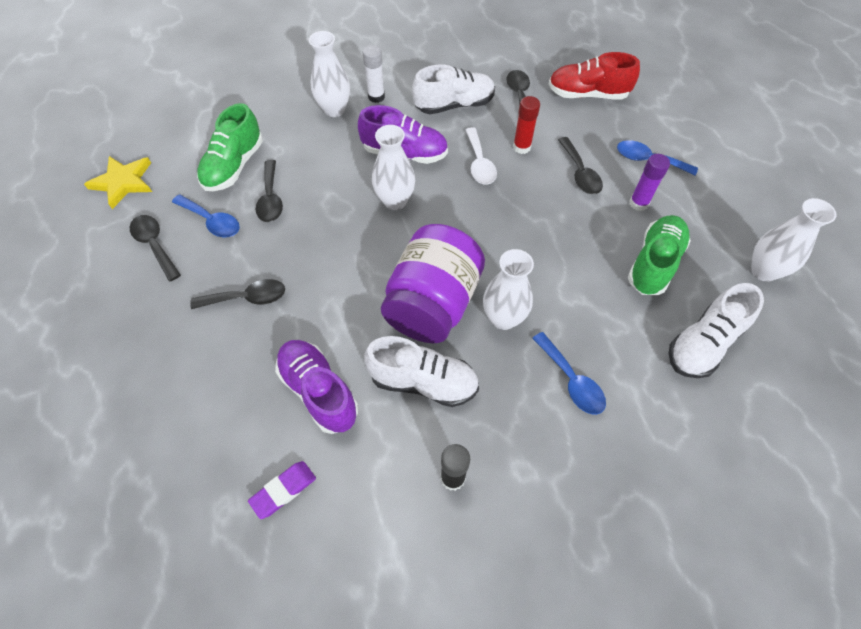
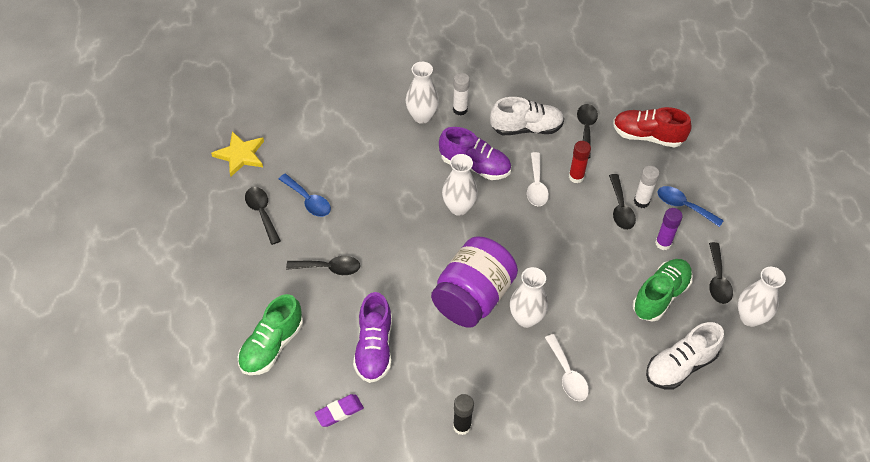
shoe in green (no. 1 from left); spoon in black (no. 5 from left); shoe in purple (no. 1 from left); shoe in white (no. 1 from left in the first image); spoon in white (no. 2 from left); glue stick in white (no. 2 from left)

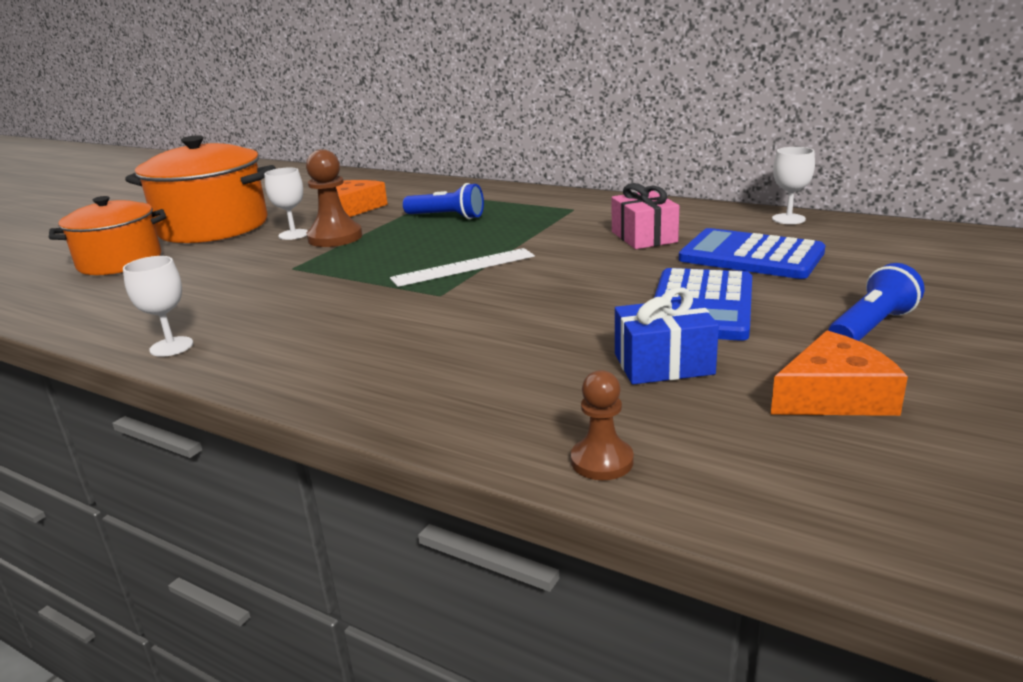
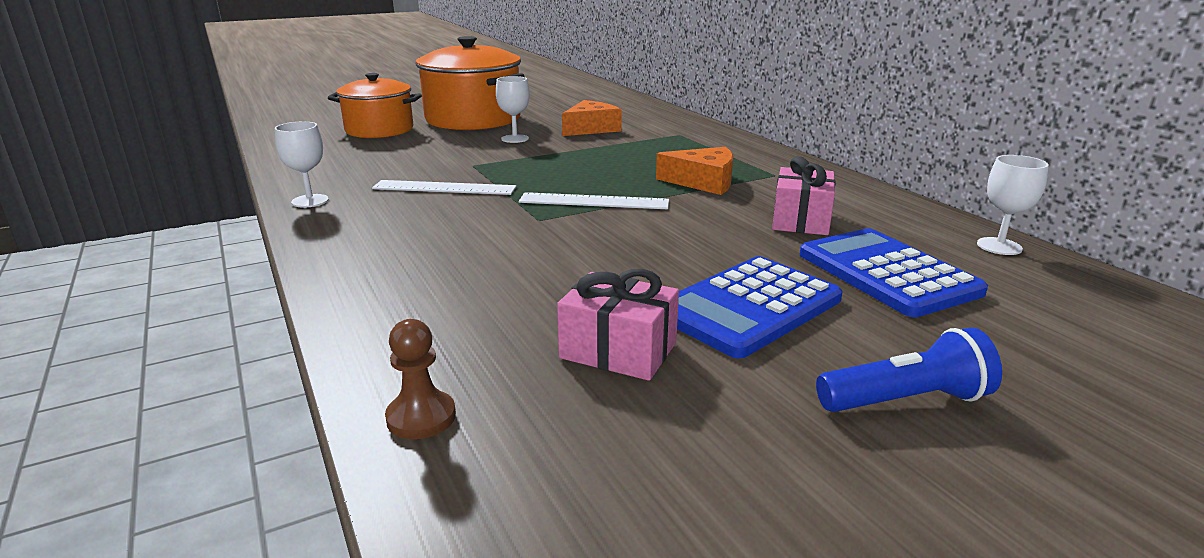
pawn in brown (no. 1 from left in the first image); flashlight in blue (no. 1 from left in the first image); gift in pink (no. 1 from left); cheese in orange (no. 2 from left); ruler in white (no. 1 from left)

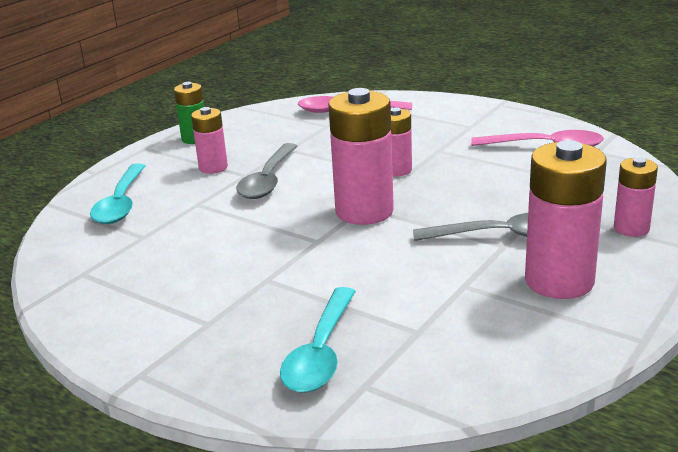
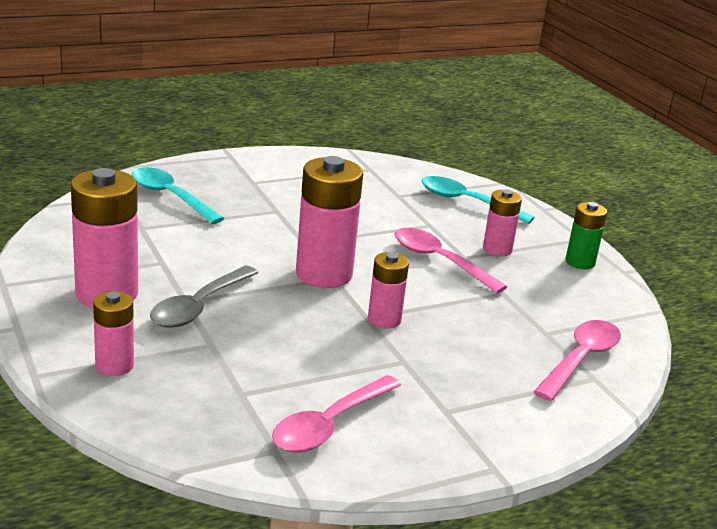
spoon in pink (no. 2 from left)

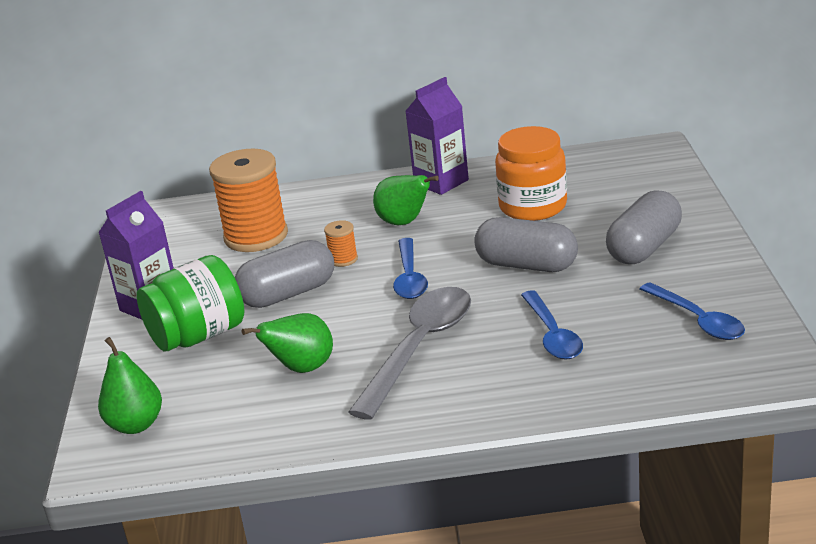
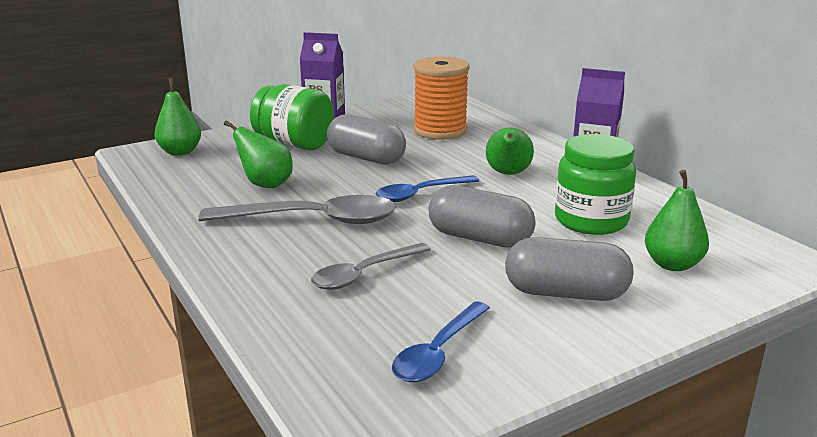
spool in orange (no. 2 from left in the first image); capsule in grey (no. 2 from left); jar in green (no. 2 from left); spoon in grey (no. 2 from left); pear in green (no. 4 from left)

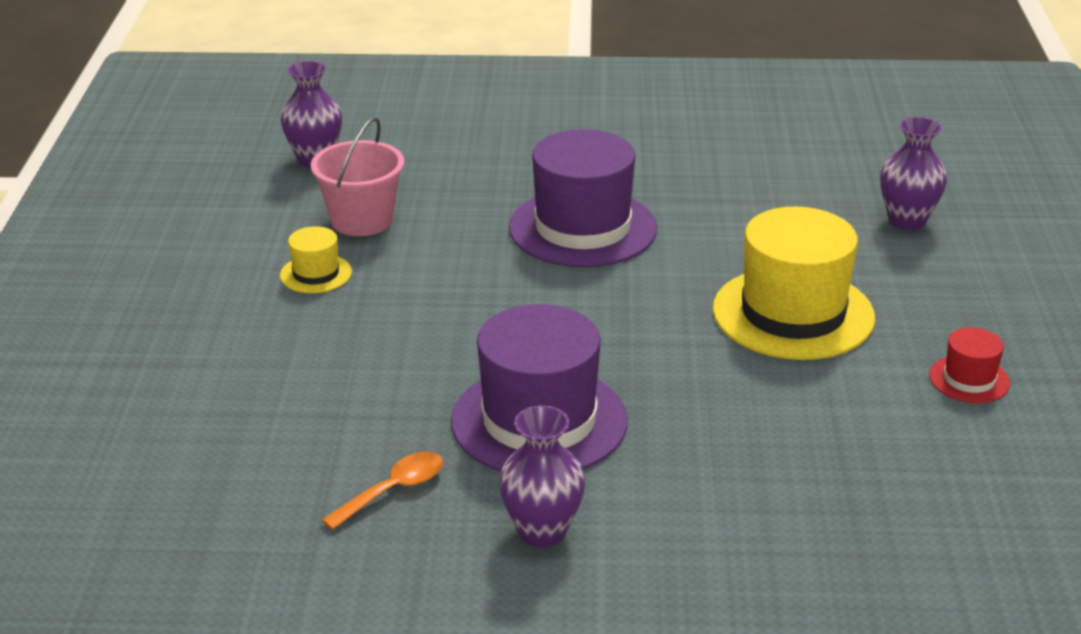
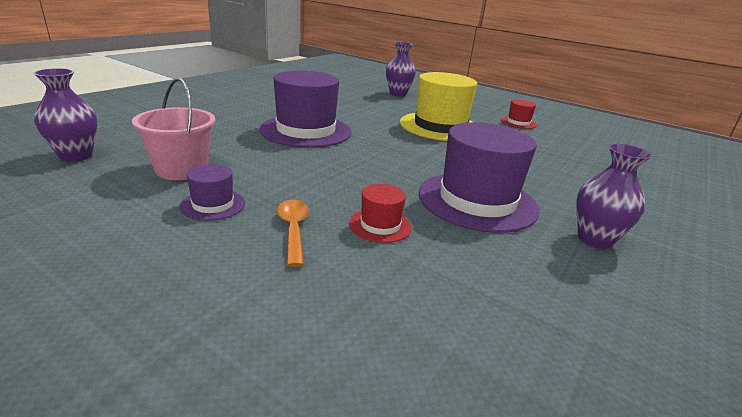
hat in purple (no. 1 from left); spoon in orange; hat in red (no. 1 from left)

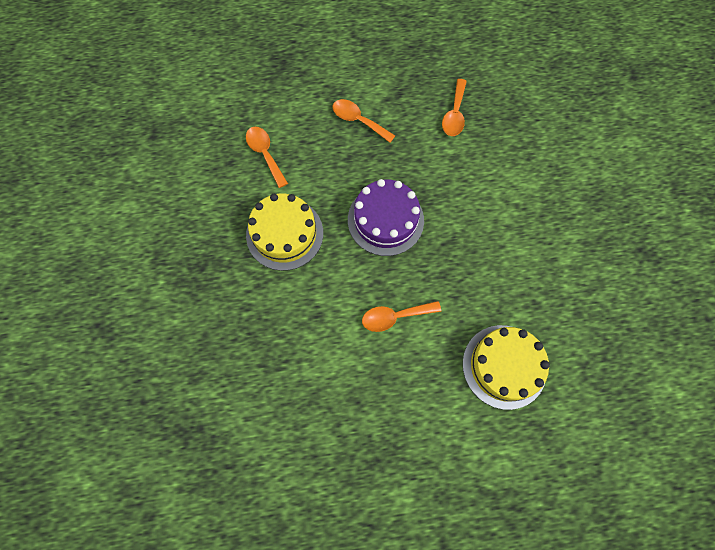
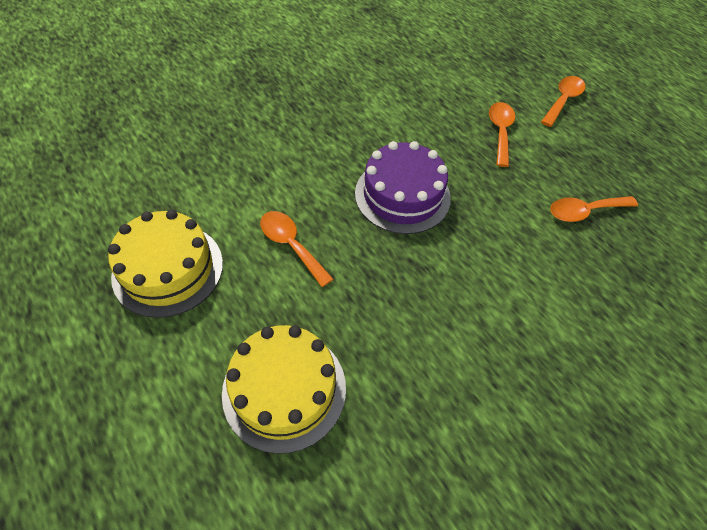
spoon in orange (no. 3 from left); cake in yellow (no. 1 from left)

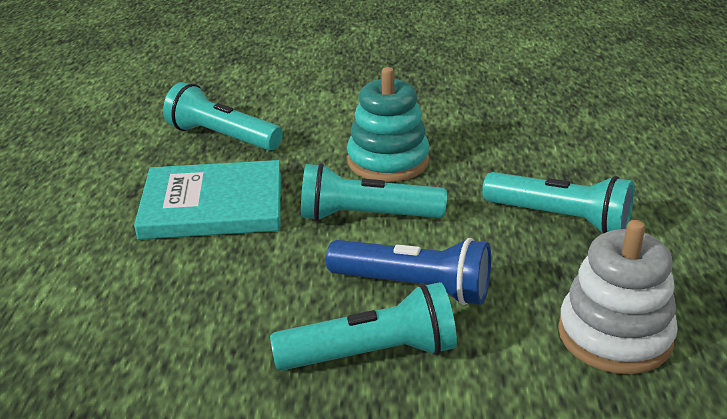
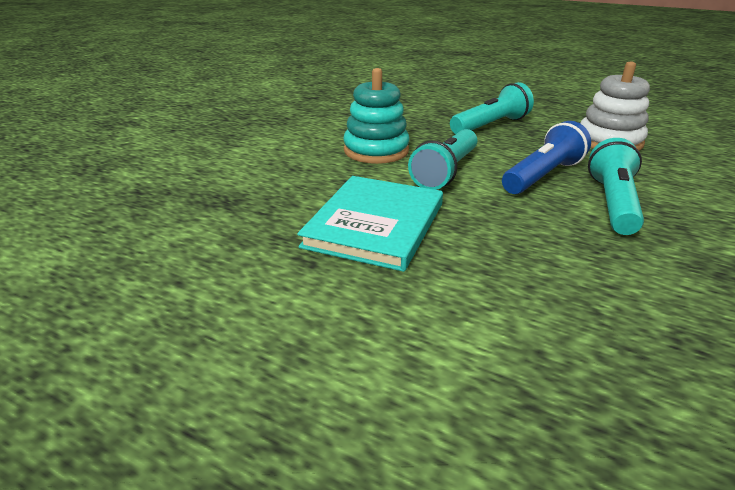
flashlight in turquoise (no. 1 from left in the first image)

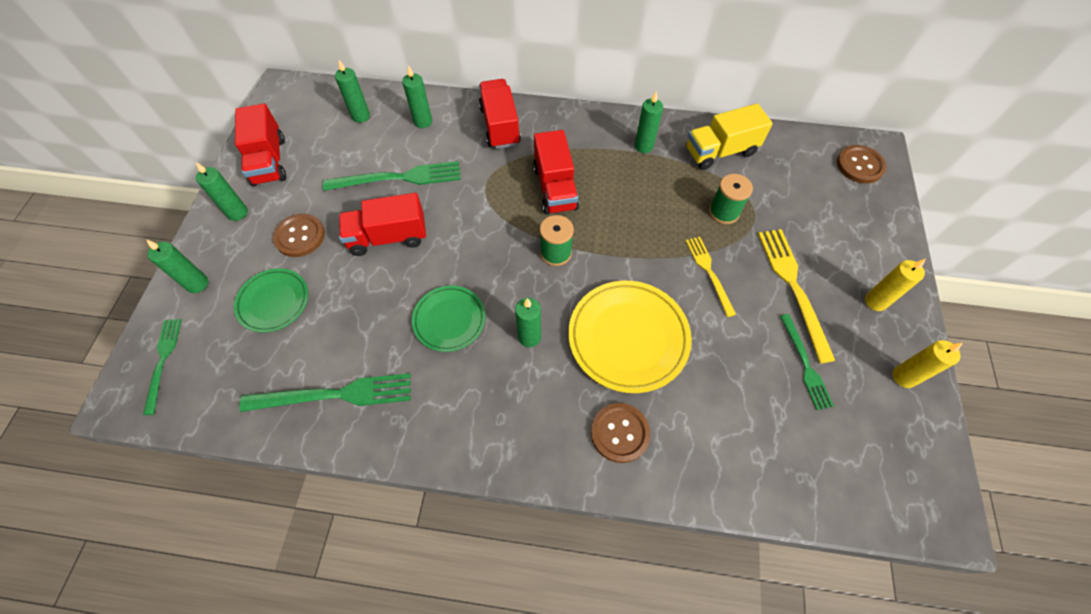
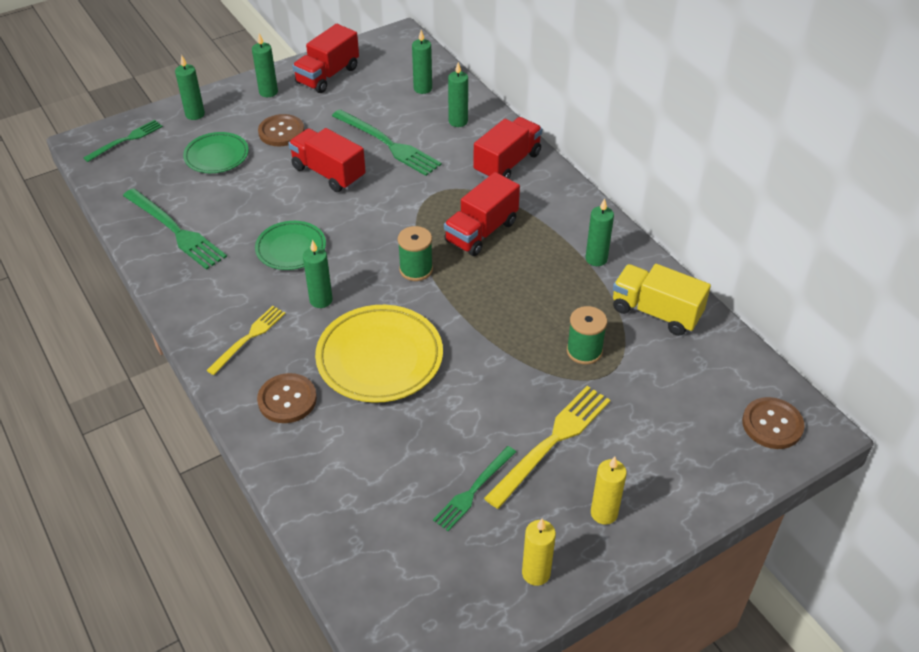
fork in yellow (no. 1 from left)

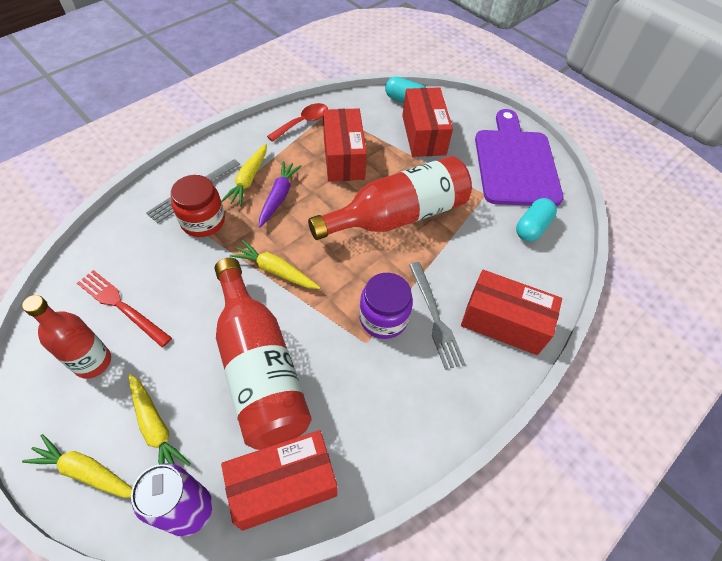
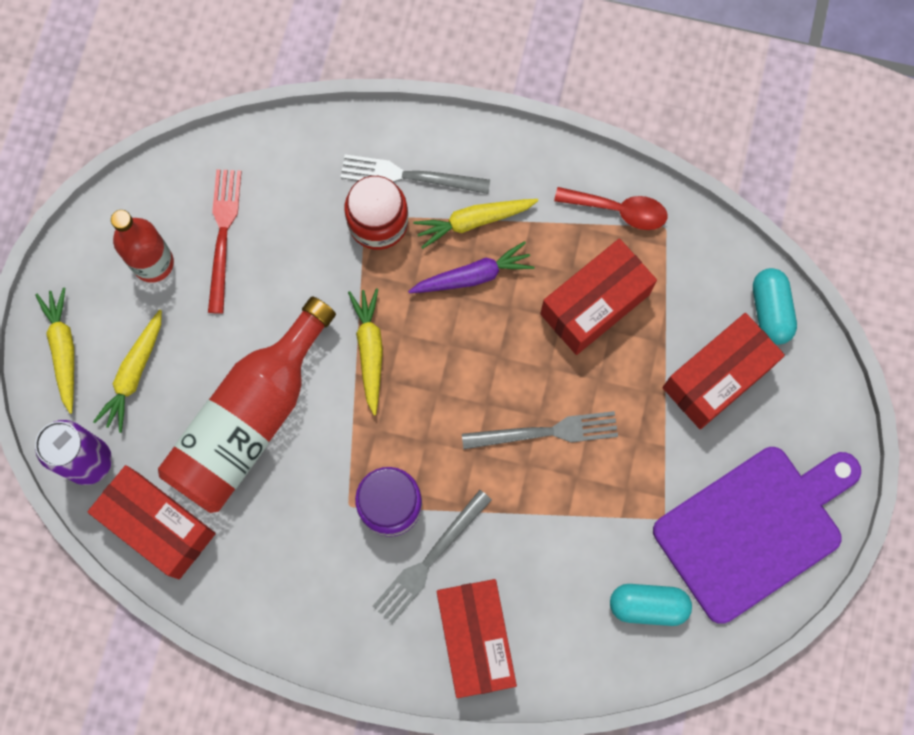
fork in grey (no. 3 from left)

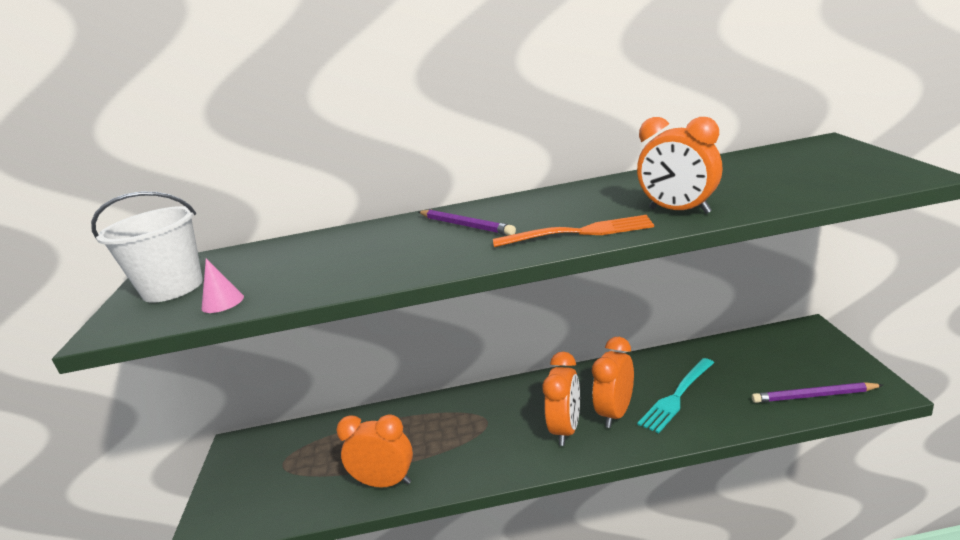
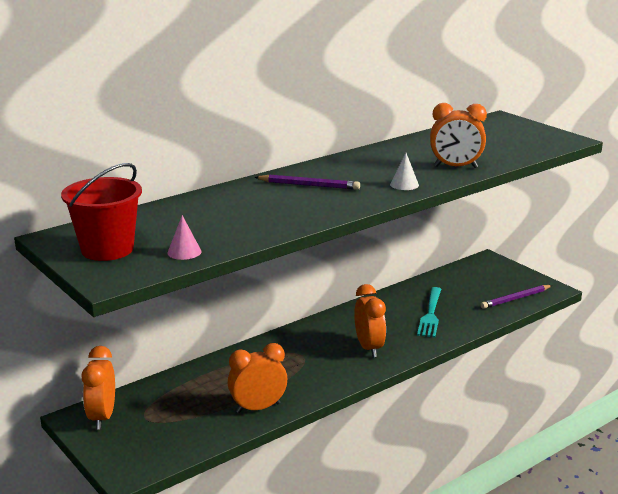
bucket in red; cone in white; clock in orange (no. 1 from left)

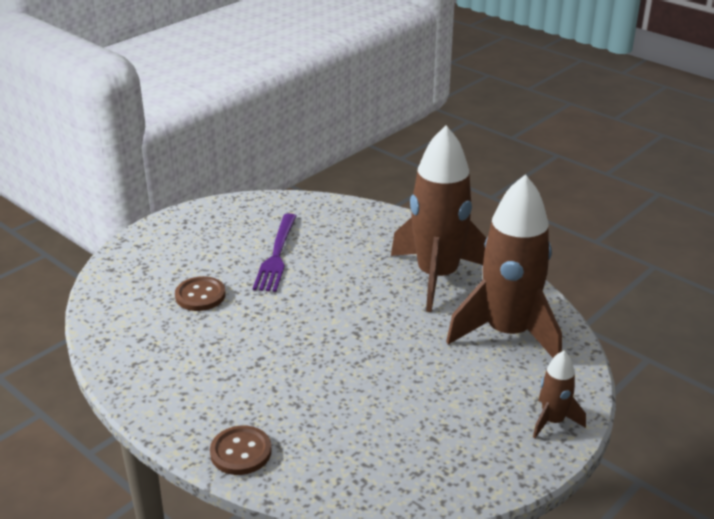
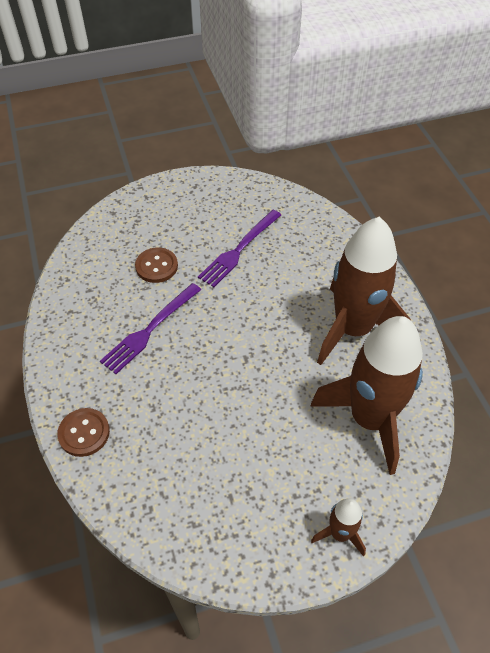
fork in purple (no. 1 from left)

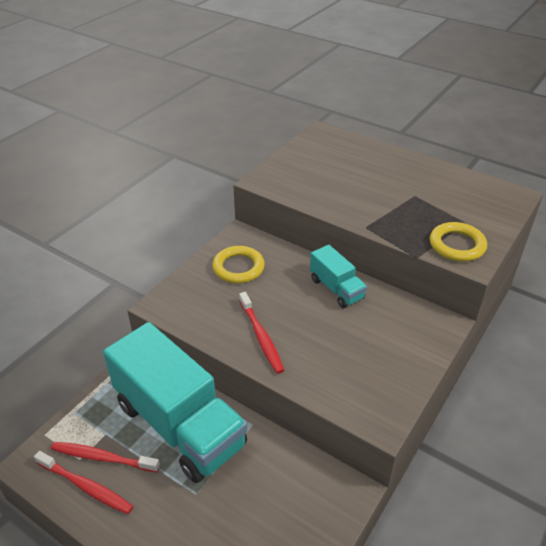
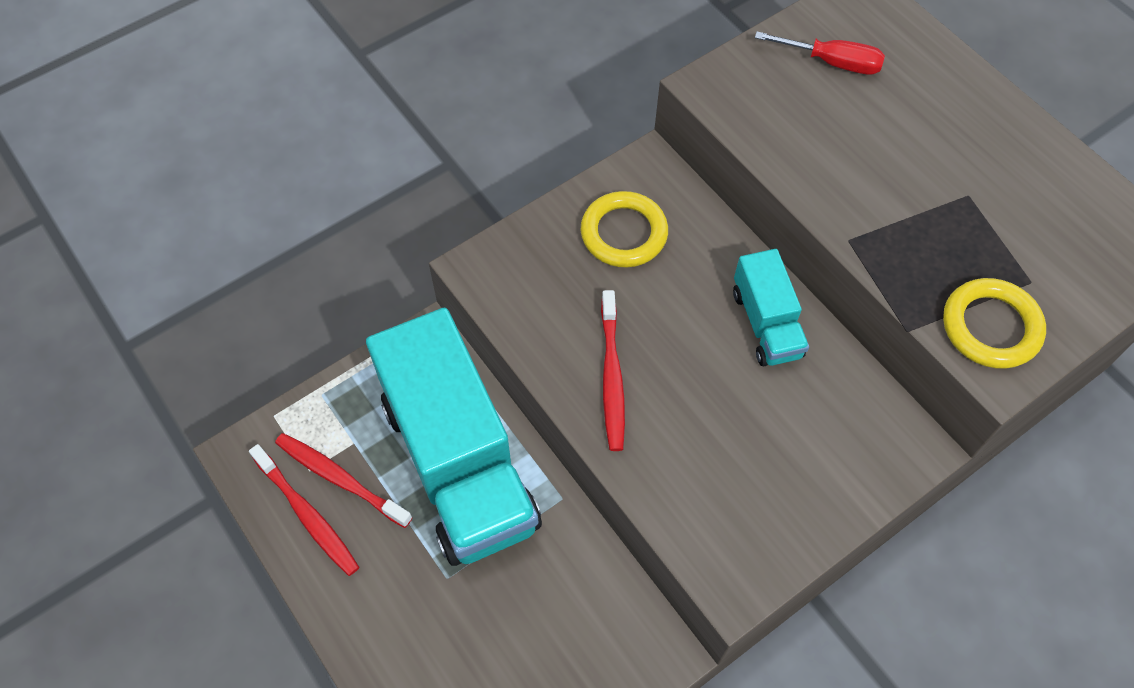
screwdriver in red

